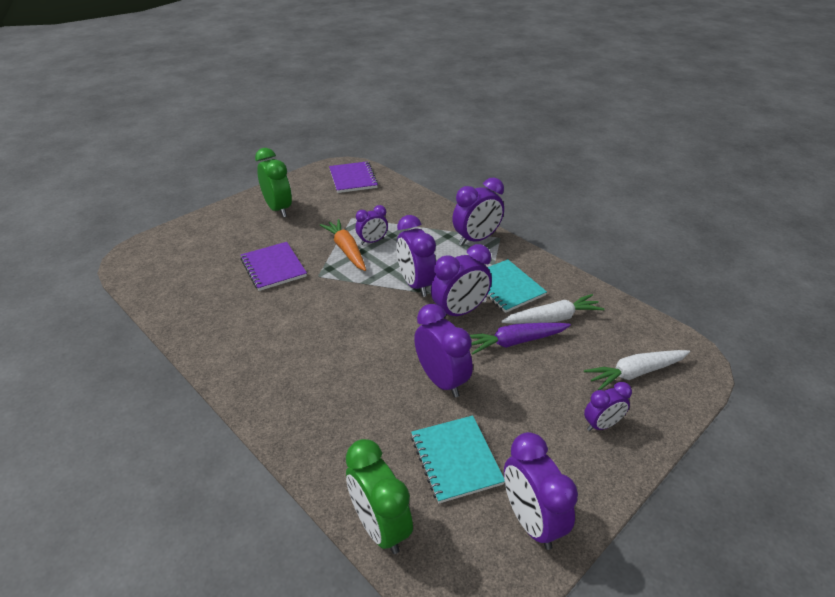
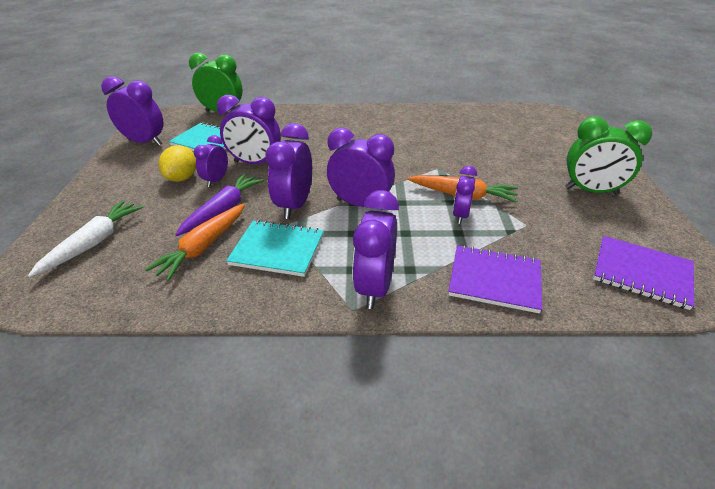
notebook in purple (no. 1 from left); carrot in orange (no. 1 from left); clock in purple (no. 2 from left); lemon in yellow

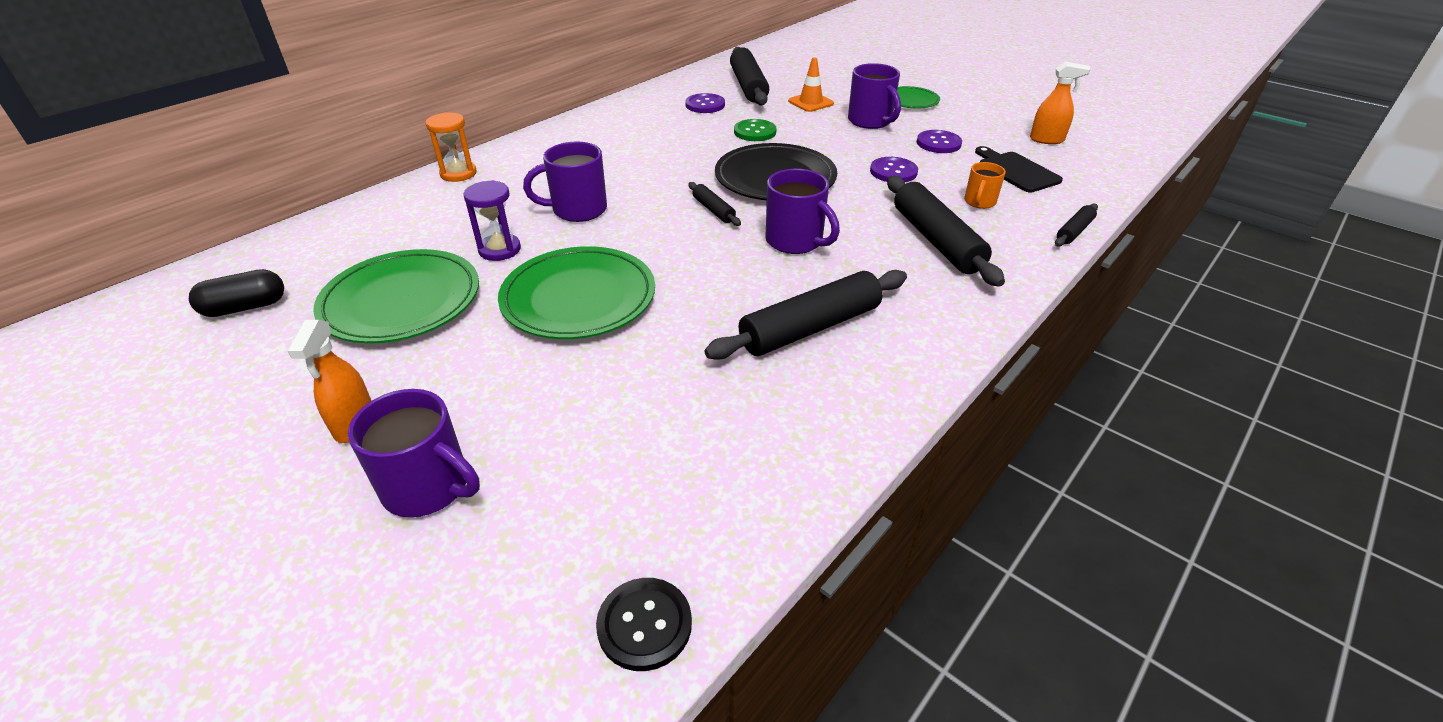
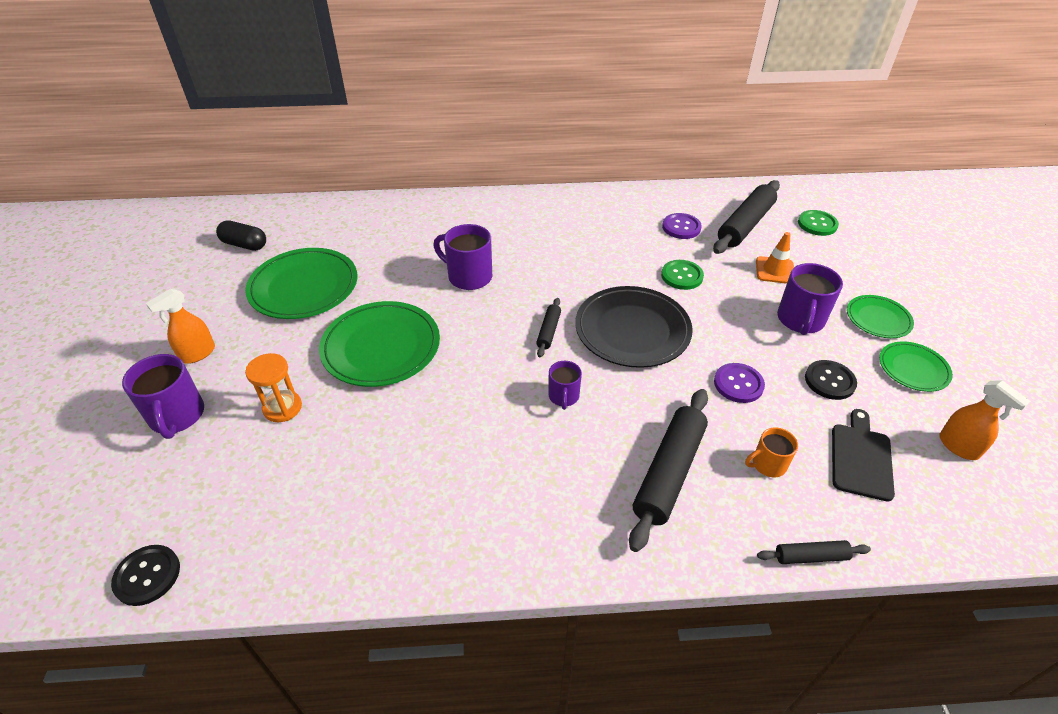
hourglass in orange; hourglass in purple; rolling pin in black (no. 3 from left in the first image); mug in purple (no. 3 from left); button in black (no. 2 from left); button in green (no. 2 from left); plate in green (no. 4 from left)

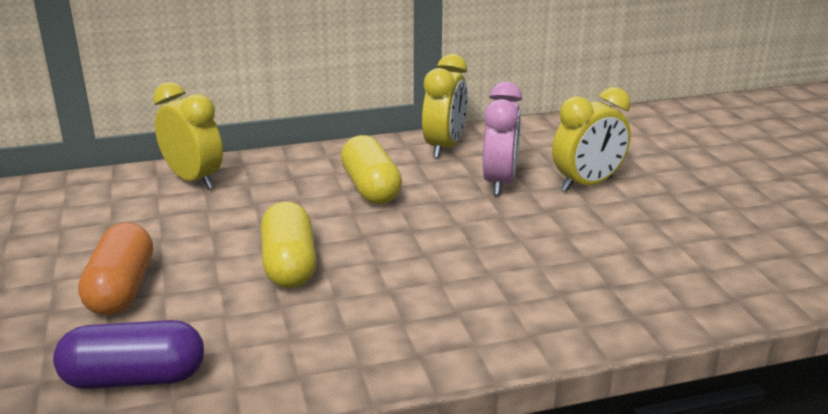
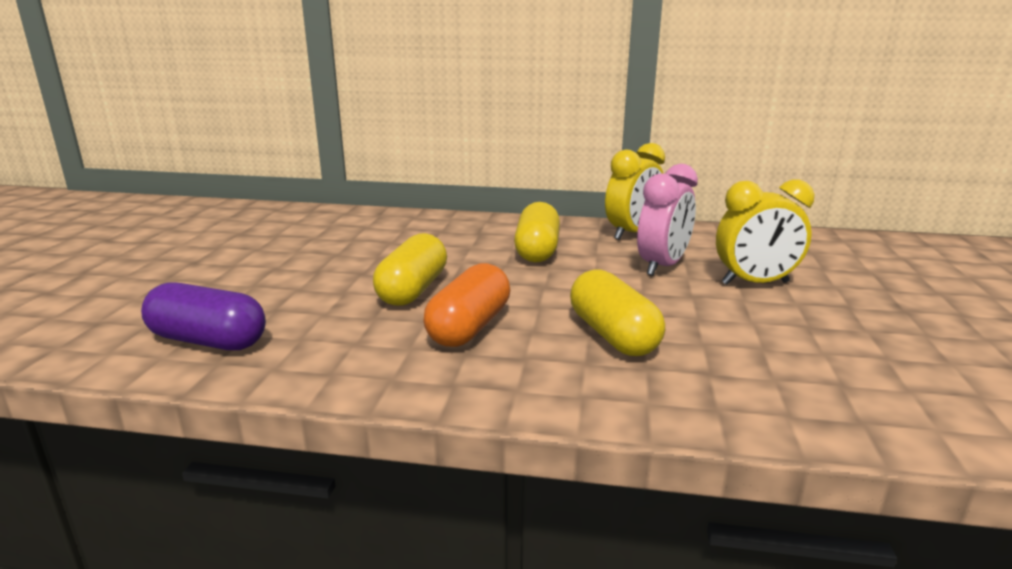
capsule in orange; clock in yellow (no. 1 from left in the first image); capsule in yellow (no. 3 from left)

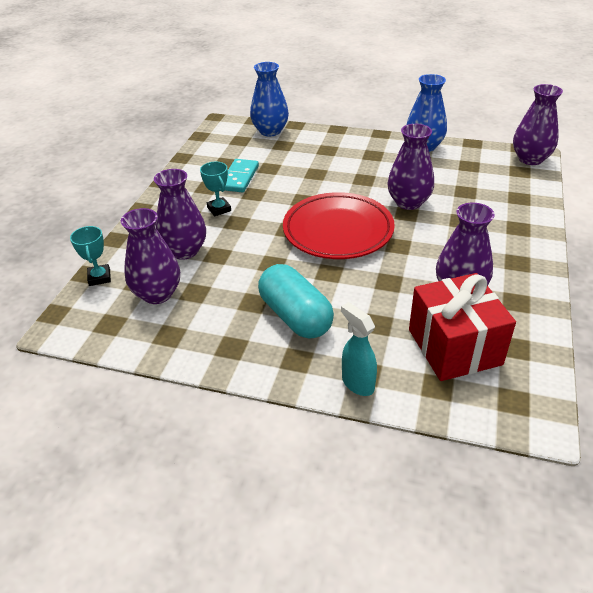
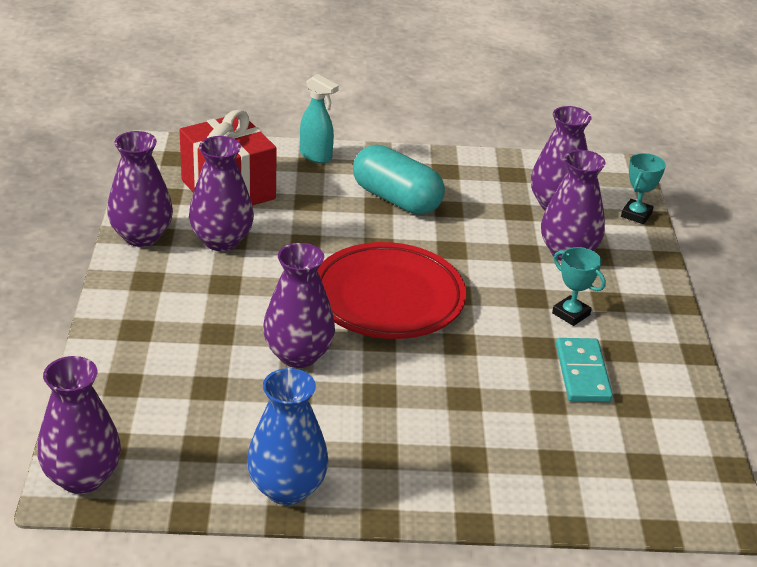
trophy in turquoise (no. 2 from left); vase in blue (no. 1 from left in the first image); vase in purple (no. 2 from left)

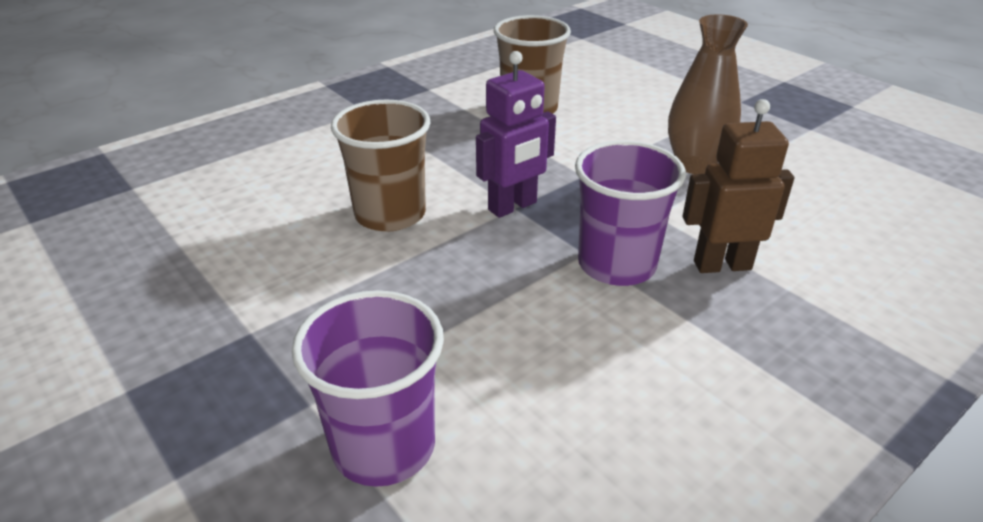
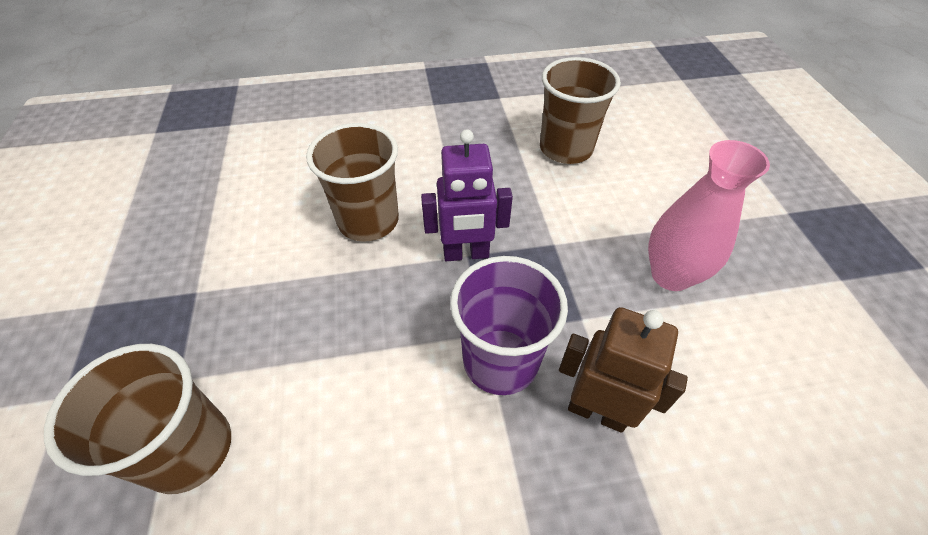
cup in brown (no. 1 from left); vase in pink

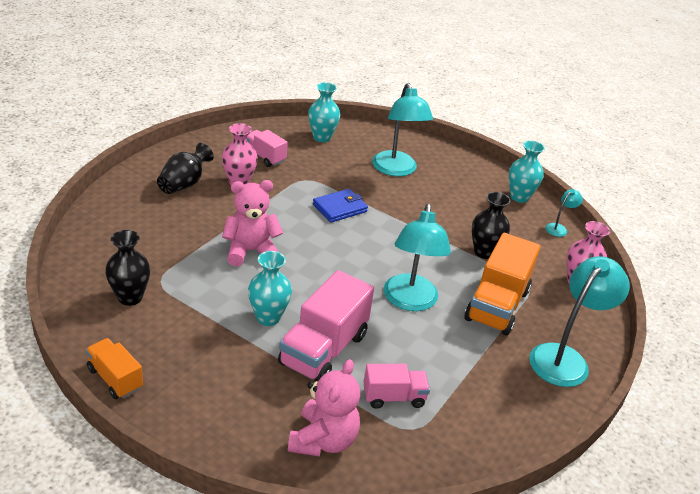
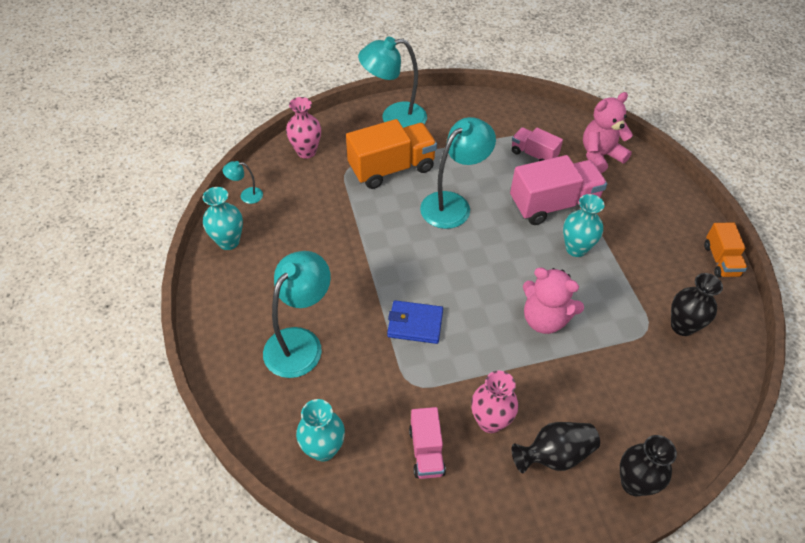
vase in black (no. 2 from left)

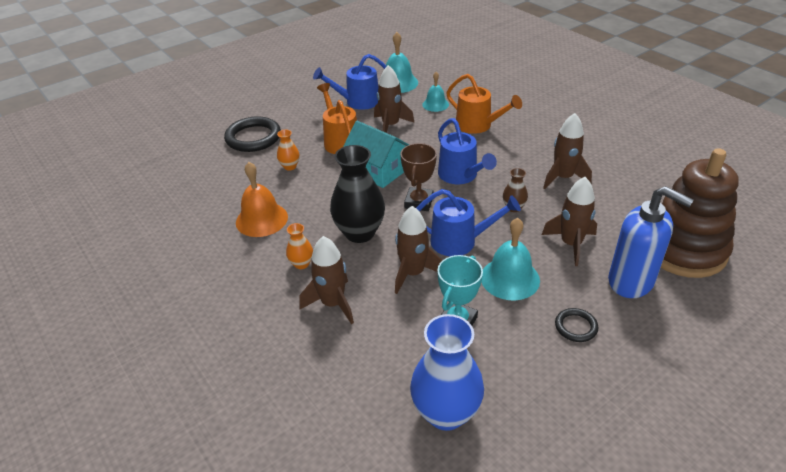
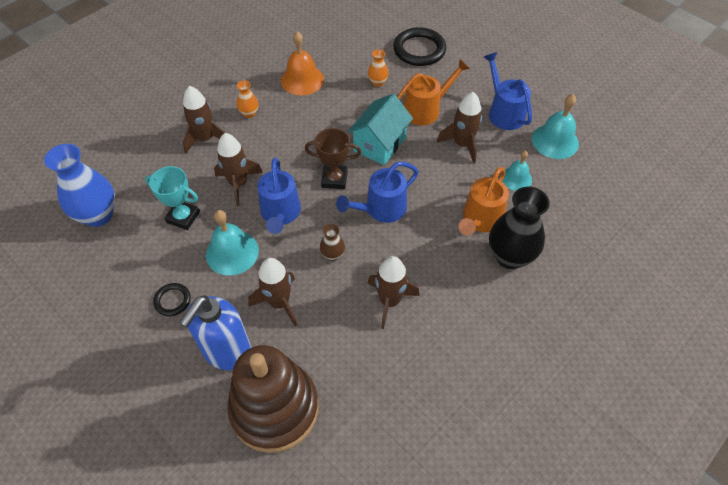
vase in black

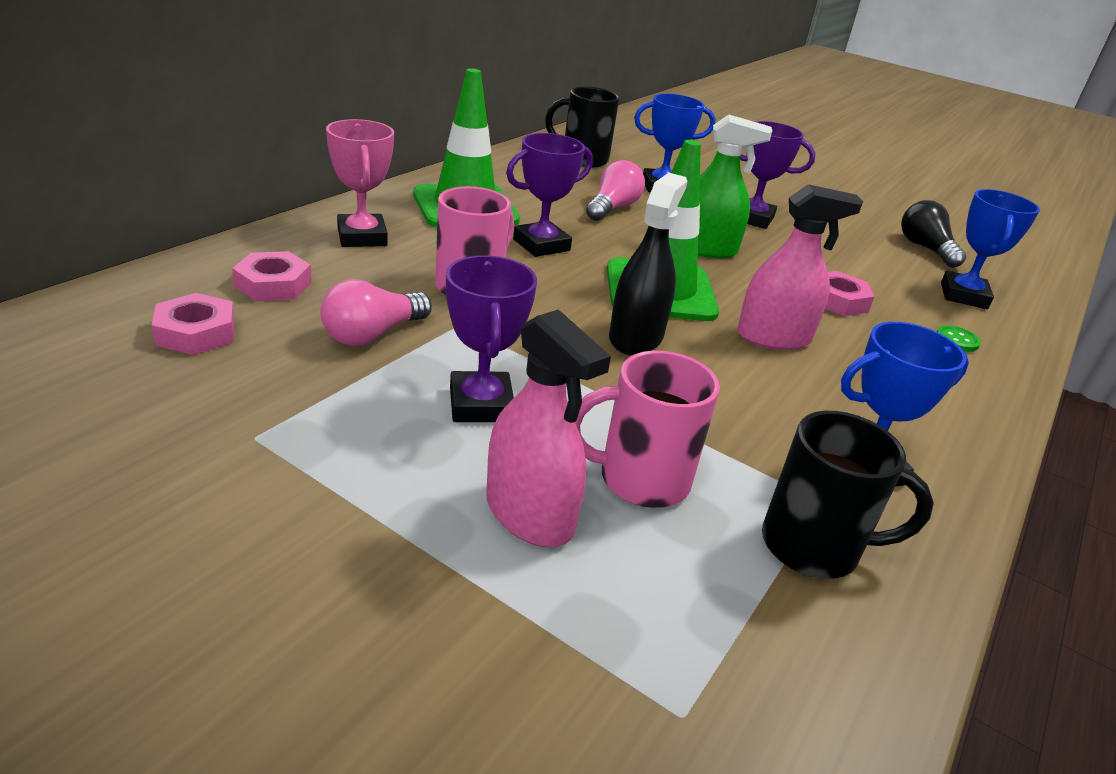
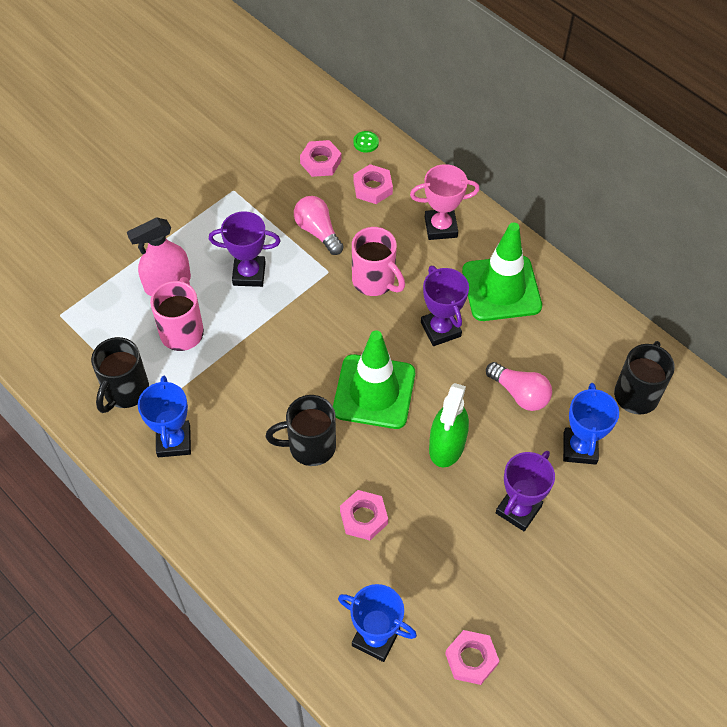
spray bottle in black; mug in black (no. 2 from left); nut in pink (no. 4 from left); button in green

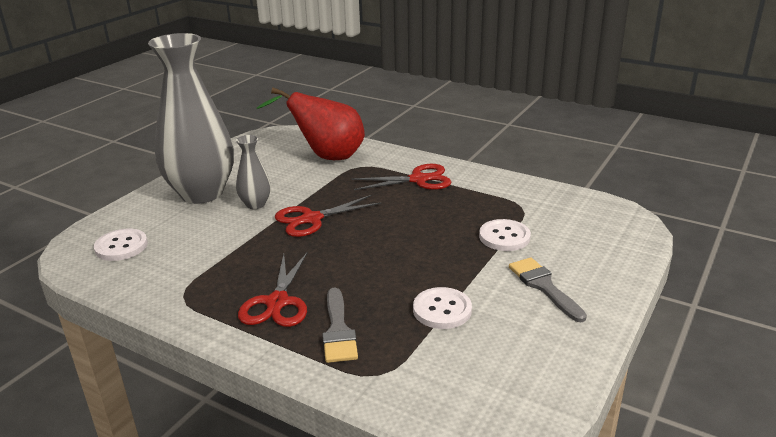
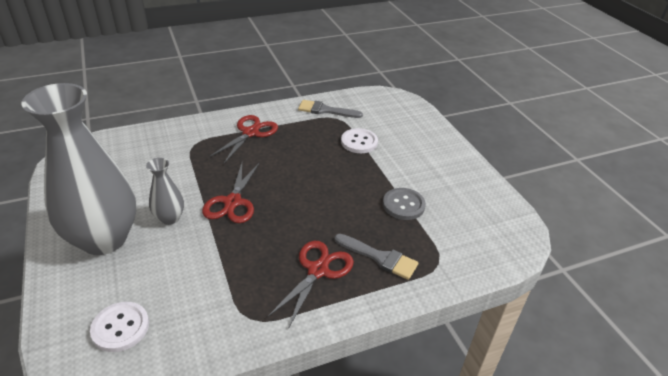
scissors in red (no. 3 from left); pear in red; button in grey; brush in grey (no. 1 from left)

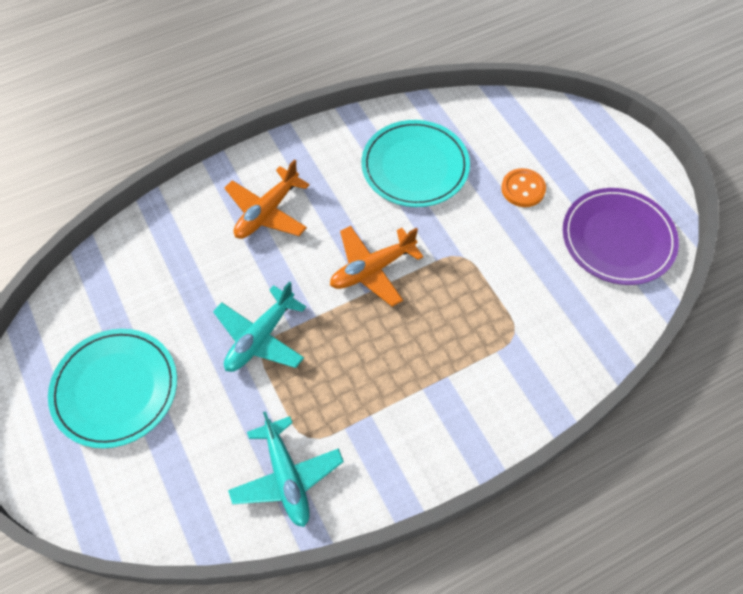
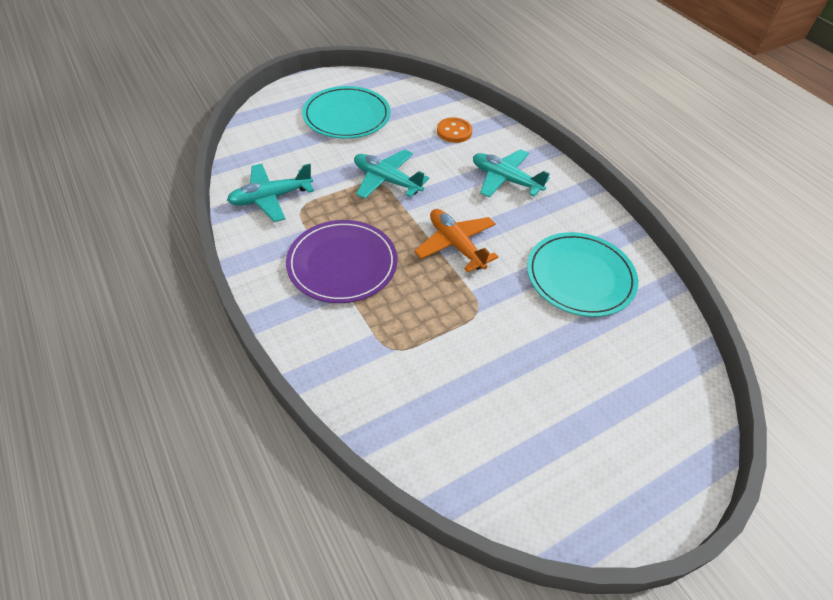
plane in turquoise (no. 3 from left); button in orange; plate in purple

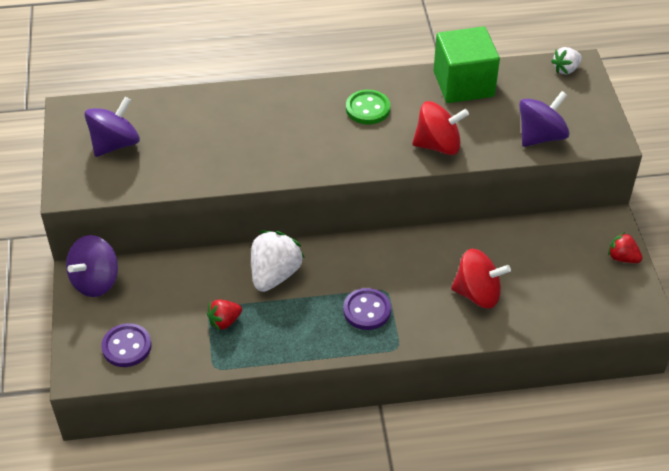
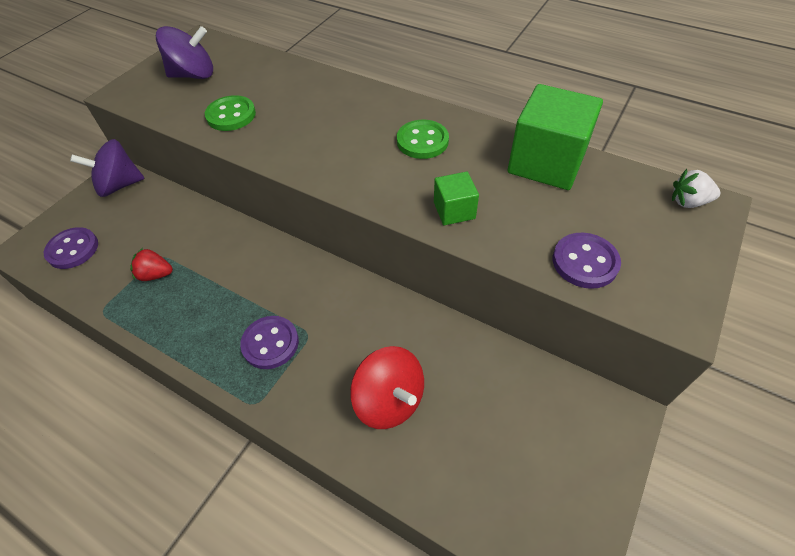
strawberry in white (no. 1 from left in the first image); cube in green (no. 1 from left); button in purple (no. 3 from left); strawberry in red (no. 2 from left in the first image); button in green (no. 1 from left)

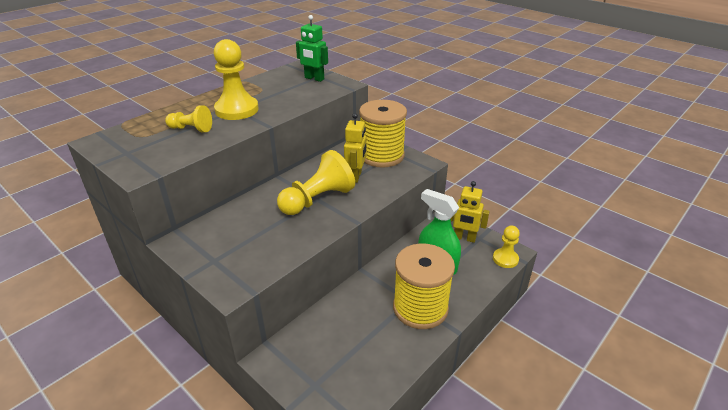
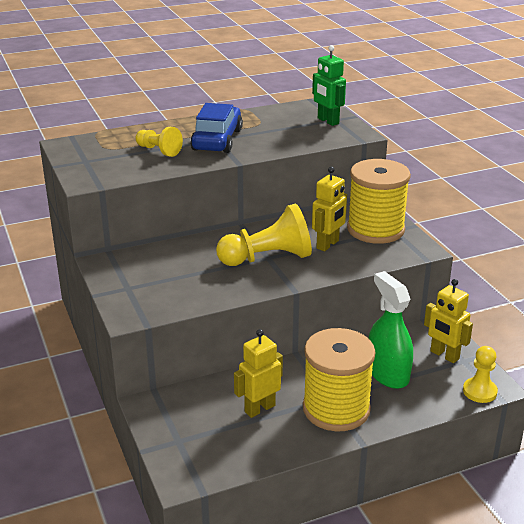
car in blue; robot in yellow (no. 1 from left)

